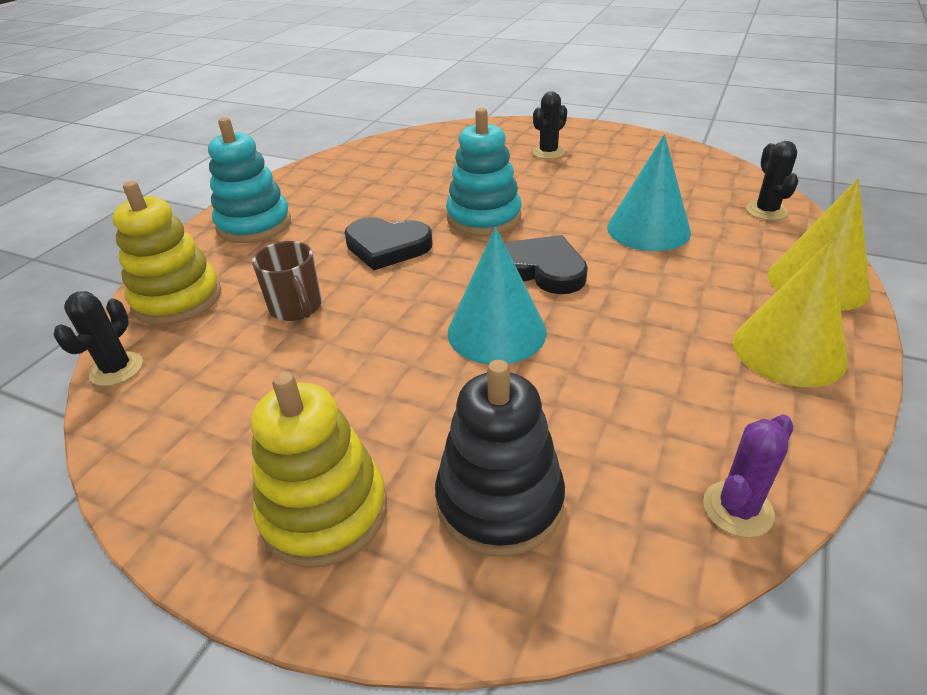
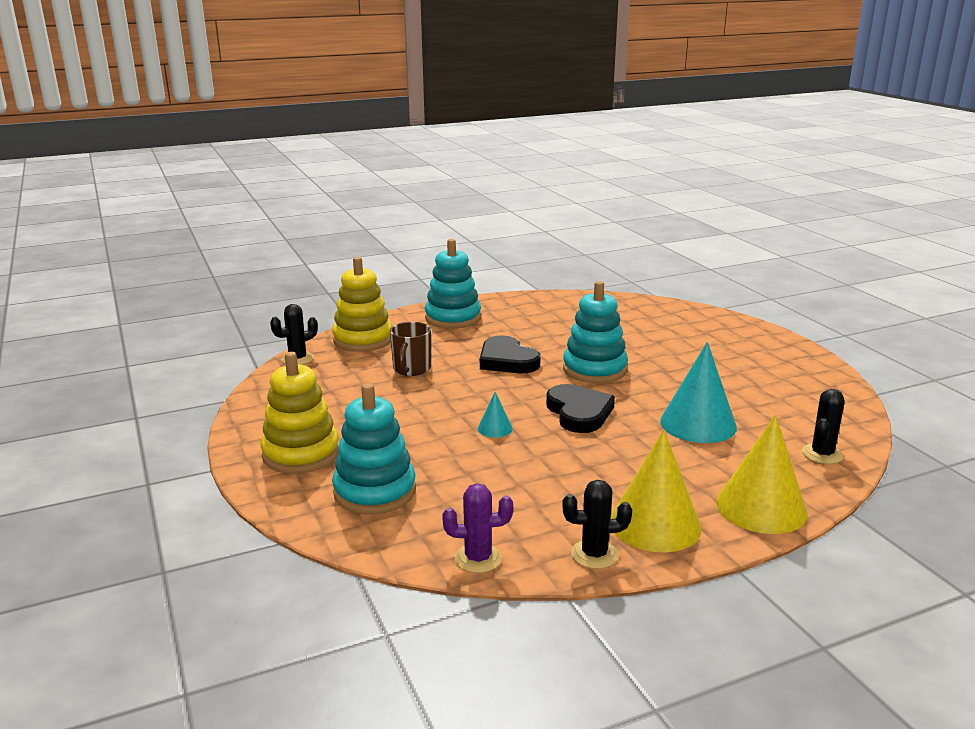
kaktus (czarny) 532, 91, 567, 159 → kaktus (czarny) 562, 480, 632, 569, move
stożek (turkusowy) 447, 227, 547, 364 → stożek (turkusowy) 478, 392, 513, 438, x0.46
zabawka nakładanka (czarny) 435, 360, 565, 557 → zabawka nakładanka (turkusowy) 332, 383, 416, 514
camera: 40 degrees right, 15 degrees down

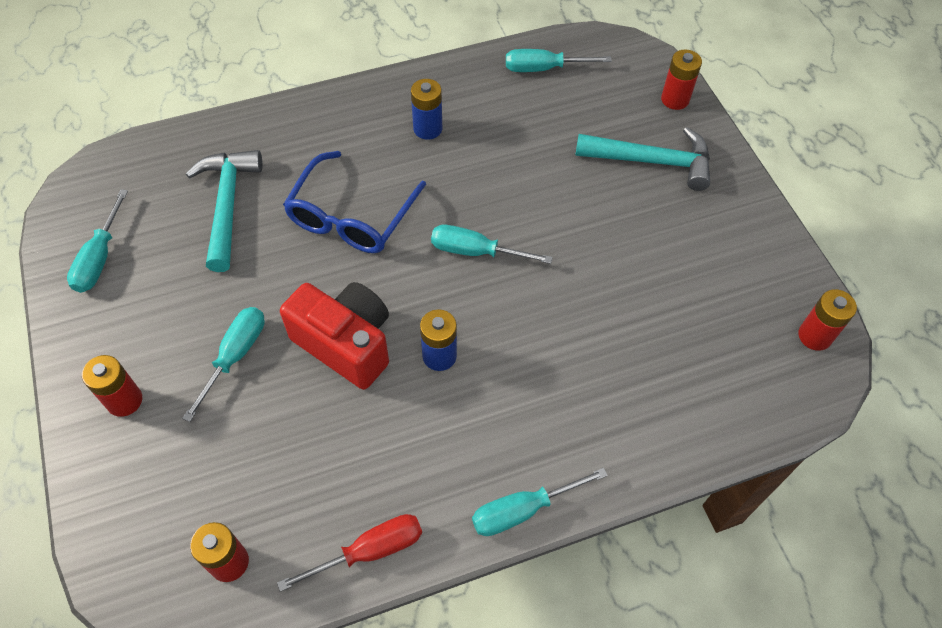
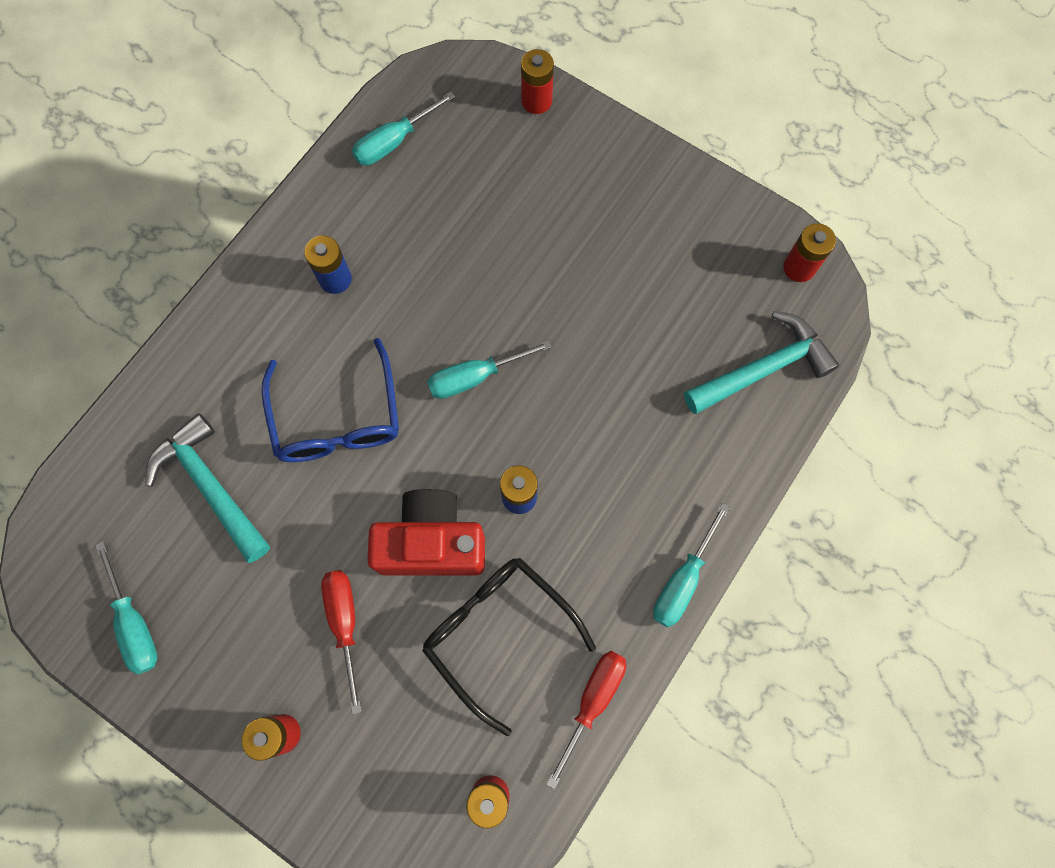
młotek (turkusowy) 575, 127, 710, 191 → młotek (turkusowy) 684, 311, 839, 414, move
śrubokręt (turkusowy) 182, 307, 265, 422 → śrubokręt (czerwony) 321, 570, 362, 714
- → okulary (czarny) 422, 558, 596, 736
camera: 35 degrees left, 15 degrees up

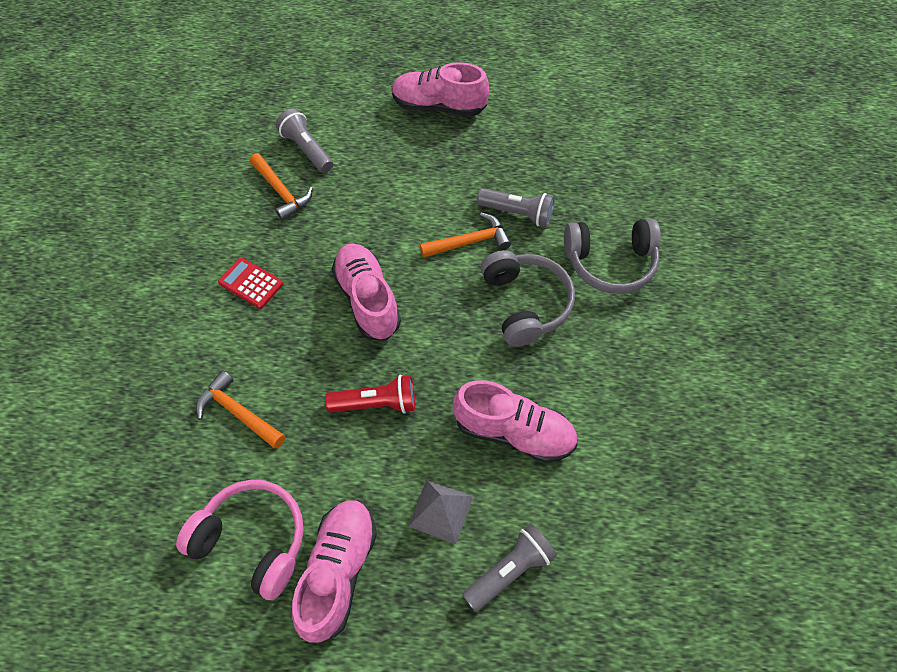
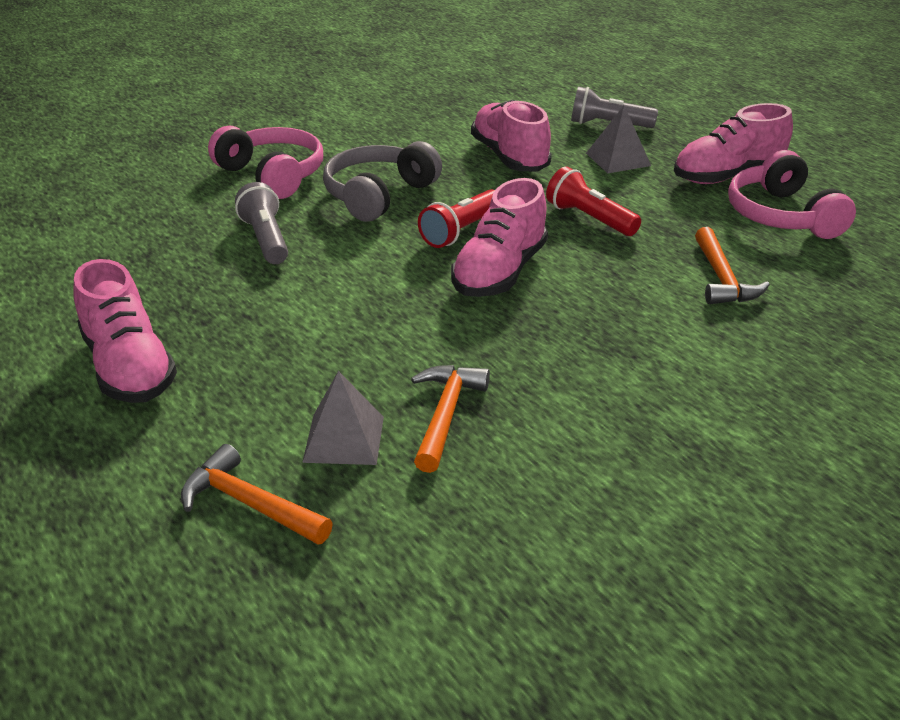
latarka (szary) 276, 108, 333, 173 → piramida (szary) 302, 371, 384, 465
młotek (pomarańczowy) 420, 213, 511, 258 → młotek (pomarańczowy) 181, 444, 333, 545, move
słuchawki (szary) 564, 219, 661, 294 → słuchawki (różowy) 208, 125, 323, 199
kalkulator (czerwony) 218, 257, 283, 309 → -
- → latarka (czerwony) 418, 189, 495, 248
camera: 130 degrees left, 25 degrees down

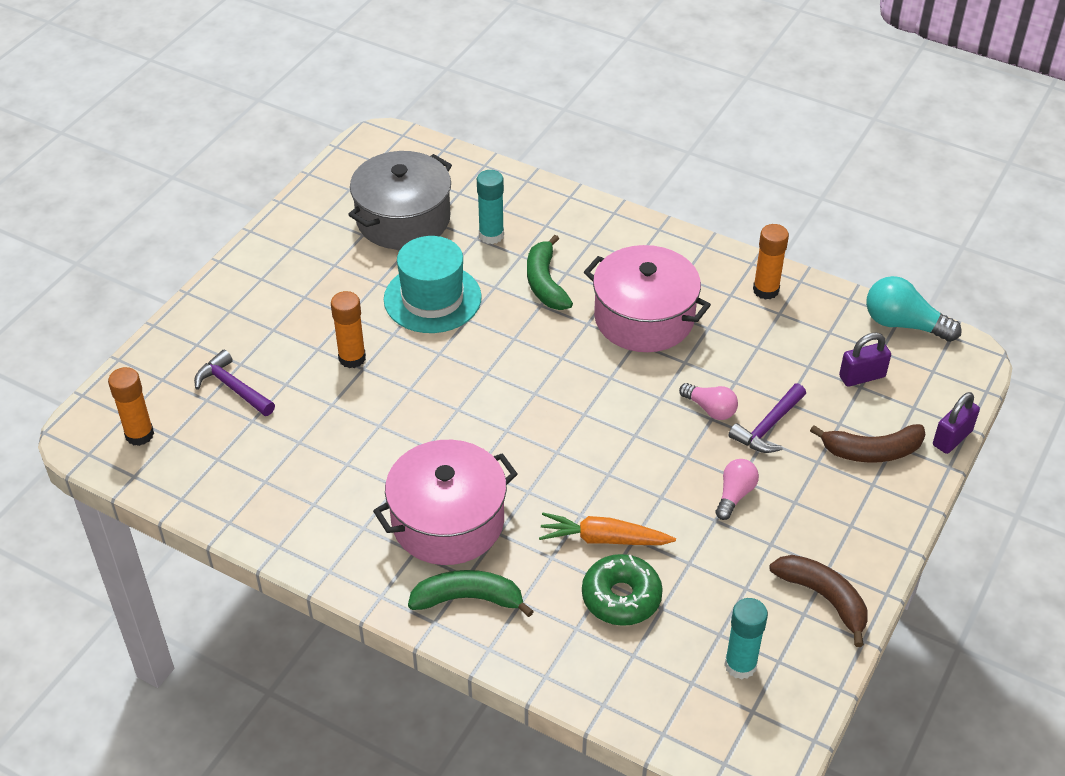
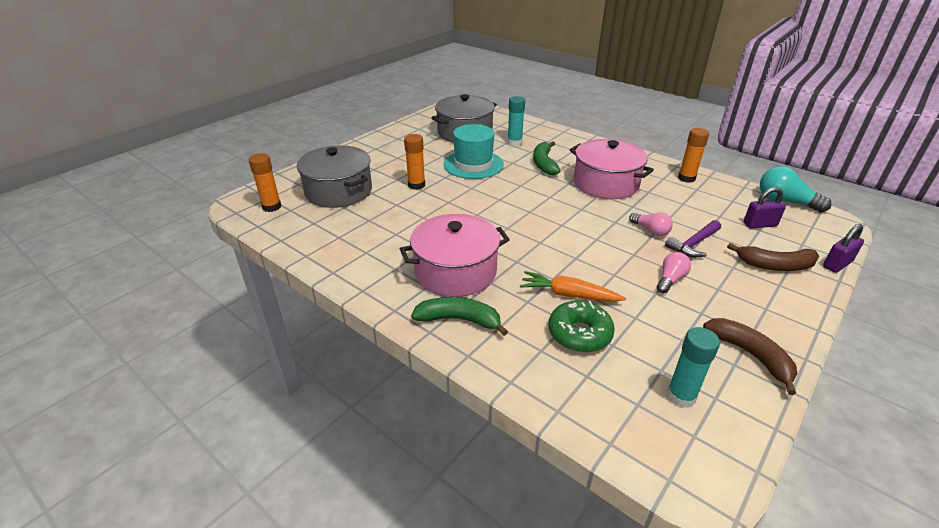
młotek (fioletowy) 194, 350, 275, 416 → garnek (szary) 297, 145, 372, 208
camera: 10 degrees right, 10 degrees down

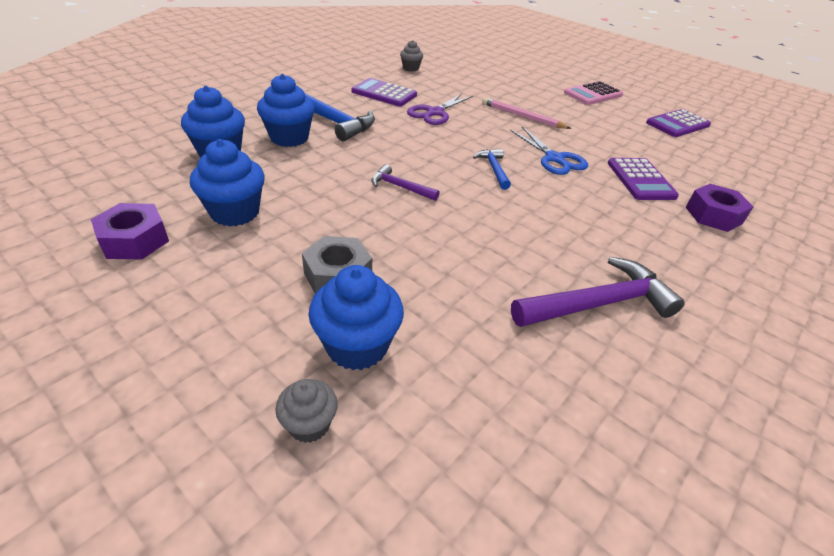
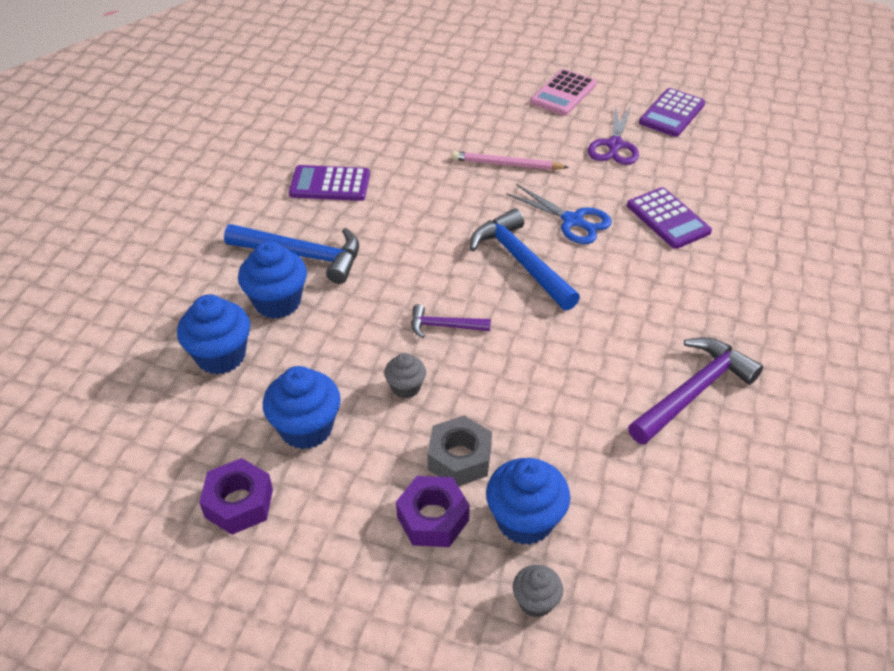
muffinka (szary) 400, 40, 423, 72 → muffinka (szary) 384, 353, 426, 399, move
nożyczki (fioletowy) 407, 93, 473, 125 → nożyczki (fioletowy) 588, 104, 639, 165, move
młotek (niebieski) 473, 149, 511, 190 → młotek (niebieski) 470, 209, 580, 311, x1.84
nakrętka (fioletowy) 686, 184, 754, 232 → nakrętka (fioletowy) 396, 476, 470, 547, move
camera: 20 degrees left, 5 degrees up

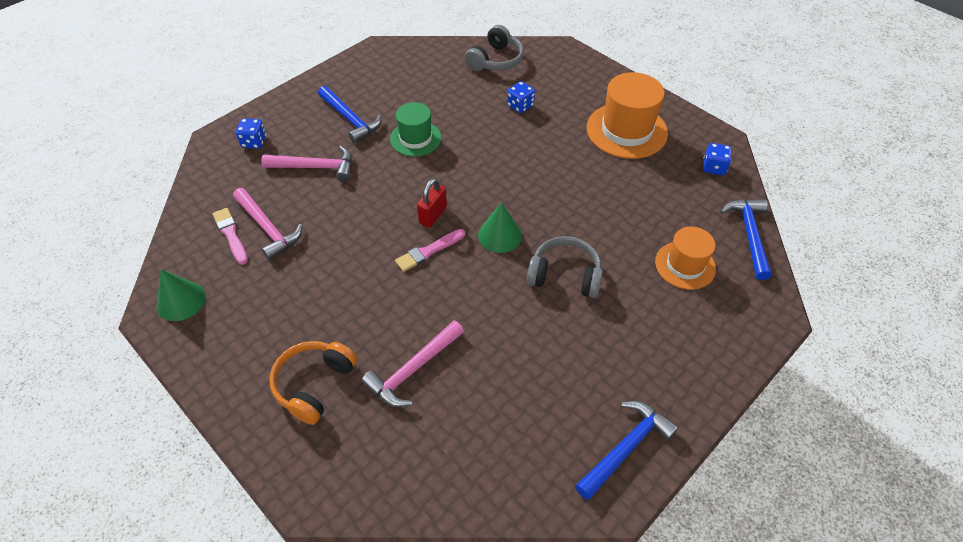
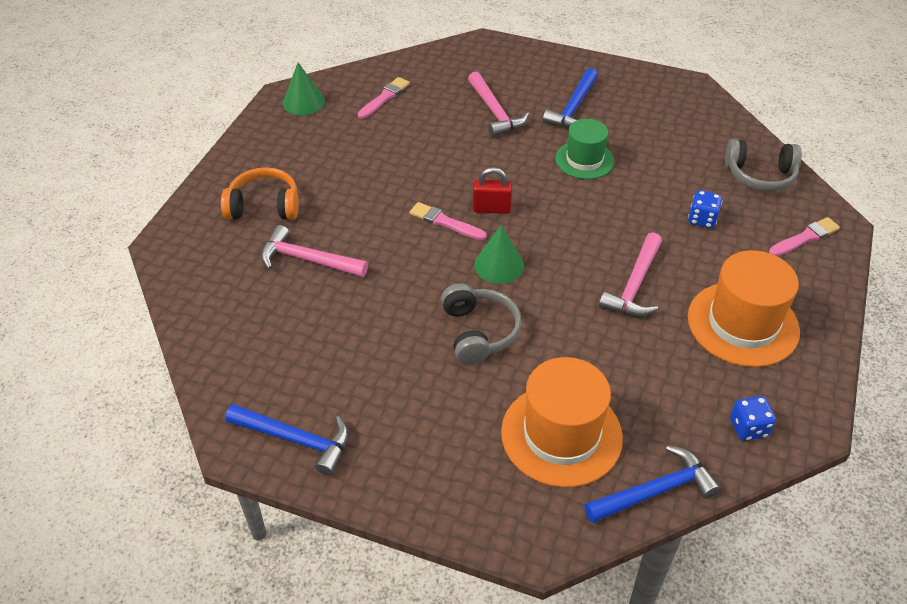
kostka do gry (niebieski) 236, 118, 266, 149 → -
młotek (różowy) 233, 188, 303, 260 → młotek (różowy) 599, 233, 662, 316, move
kapelusz (pomarańczowy) 655, 226, 716, 290 → kapelusz (pomarańczowy) 501, 357, 623, 487, x1.59
- → pędzel (różowy) 769, 217, 840, 256
camera: 65 degrees right, 5 degrees down

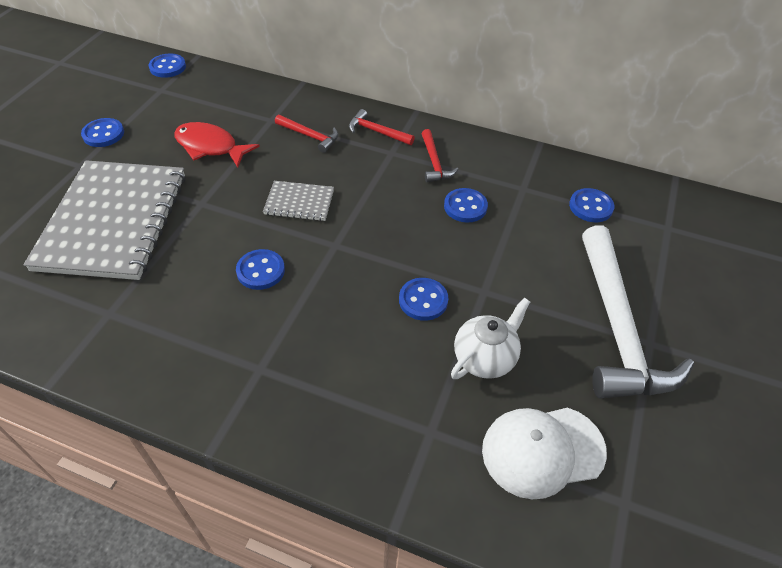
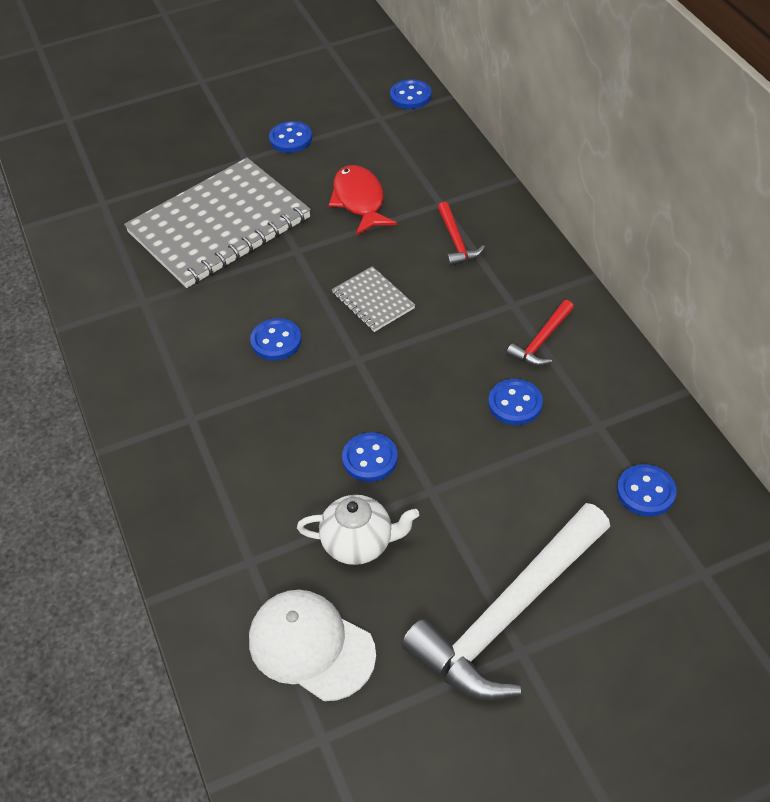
młotek (czerwony) 349, 109, 415, 145 → -
camera: 50 degrees right, 0 degrees up

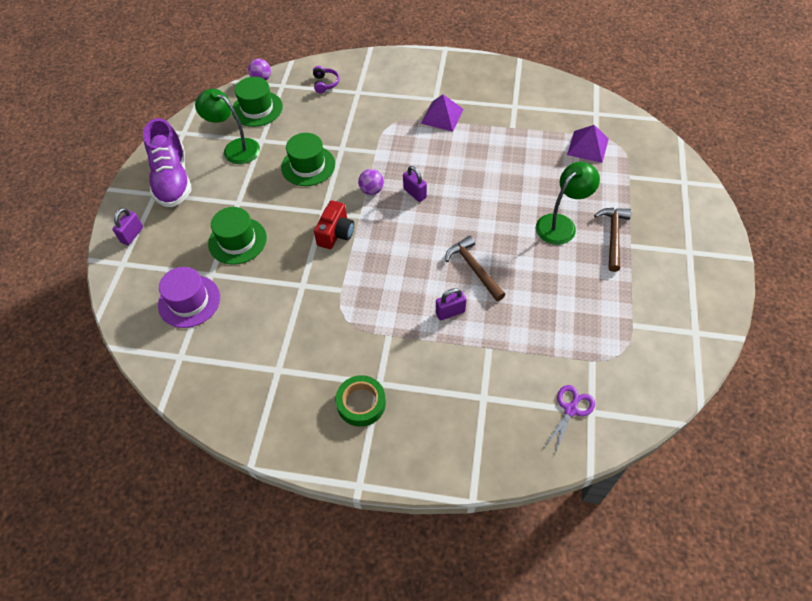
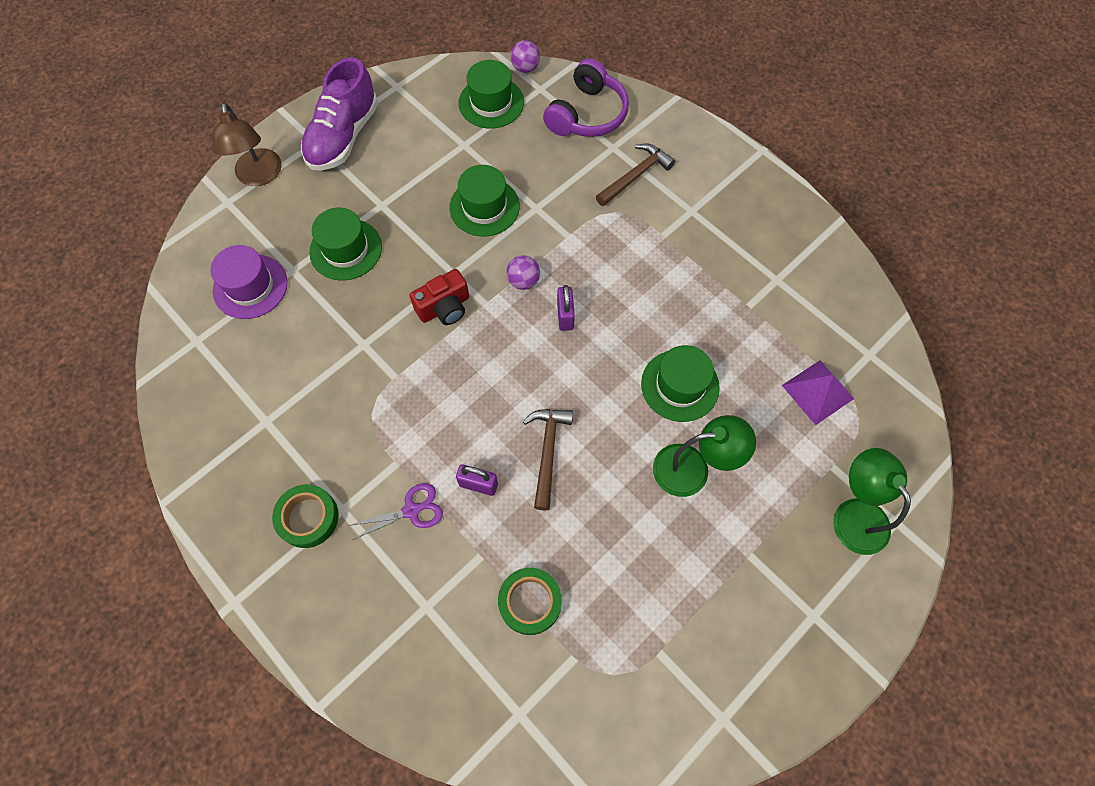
słuchawki (fioletowy) 313, 66, 339, 93 → słuchawki (fioletowy) 543, 58, 629, 137, x2.05
lampka (zielony) 195, 89, 260, 164 → lampka (zielony) 833, 448, 911, 555, move
piramida (fioletowy) 421, 94, 464, 132 → -
kłódka (fioletowy) 113, 208, 143, 245 → lampka (brązowy) 212, 103, 282, 186
młotek (brązowy) 594, 208, 632, 272 → młotek (brązowy) 596, 143, 675, 206, move
nożyczki (fioletowy) 544, 385, 595, 453 → nożyczki (fioletowy) 348, 483, 443, 540, move
- → kapelusz (zielony) 641, 345, 720, 422
- → taśma klejąca (zielony) 498, 568, 562, 635
camera: 35 degrees right, 10 degrees up

